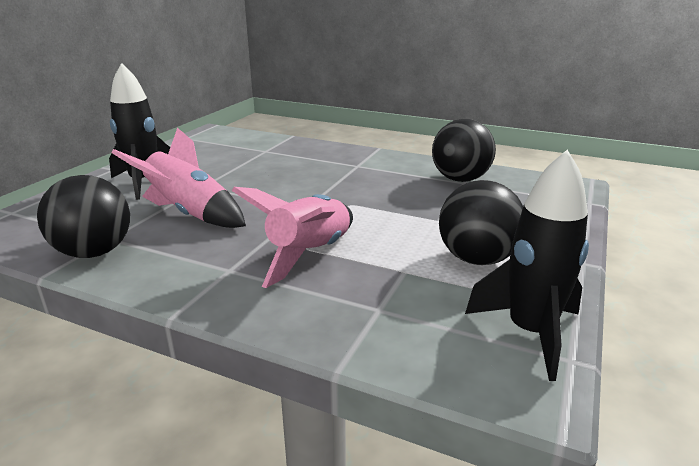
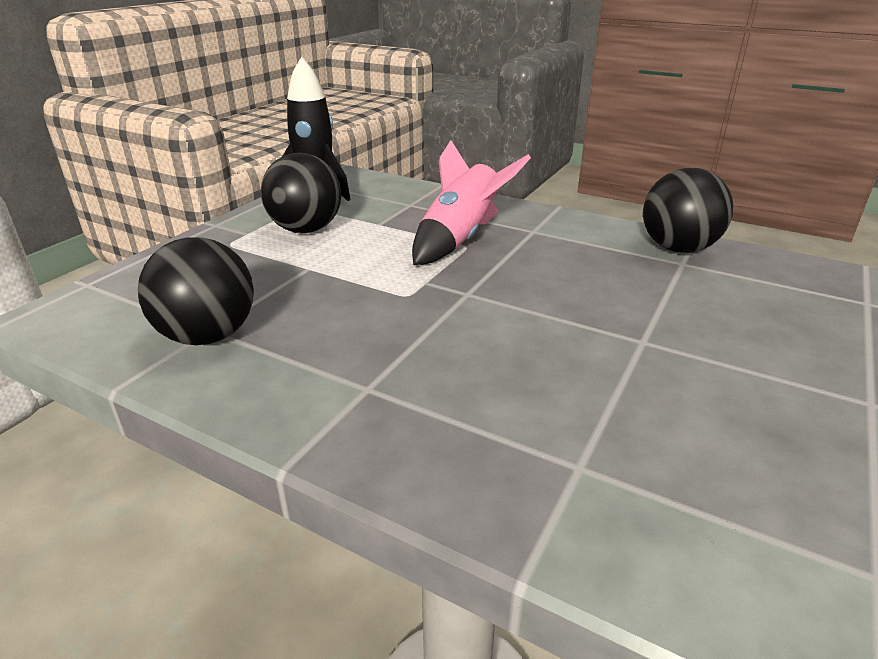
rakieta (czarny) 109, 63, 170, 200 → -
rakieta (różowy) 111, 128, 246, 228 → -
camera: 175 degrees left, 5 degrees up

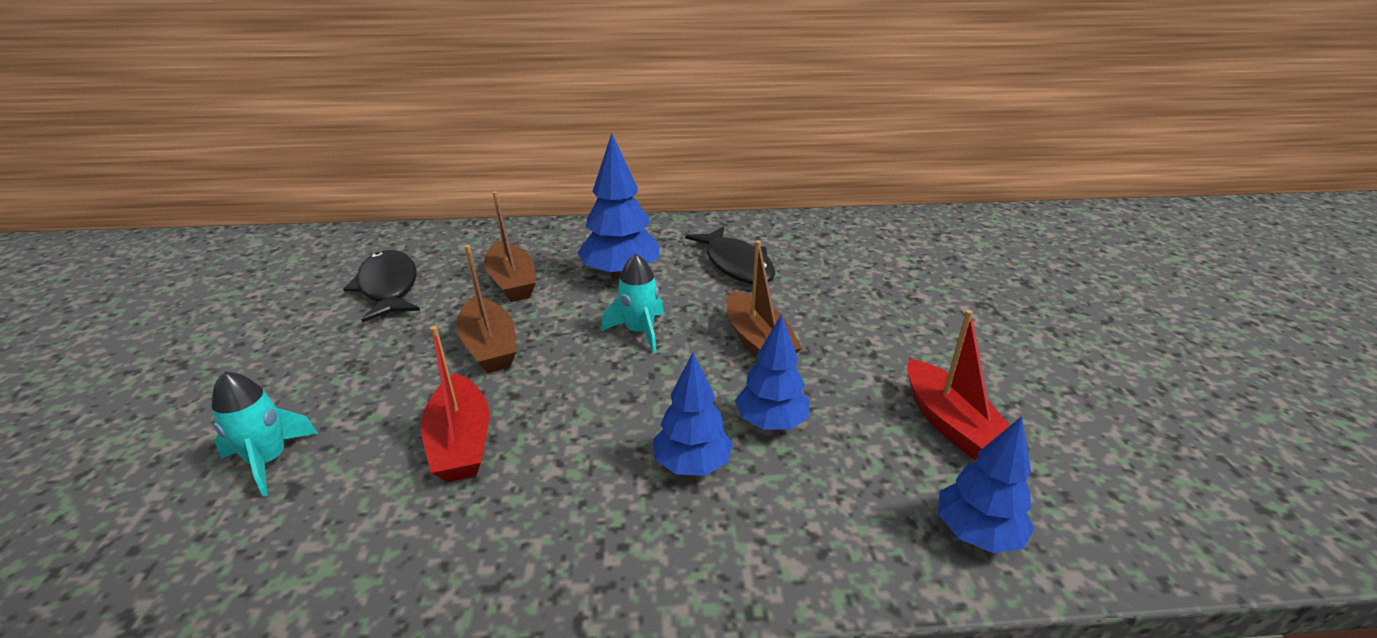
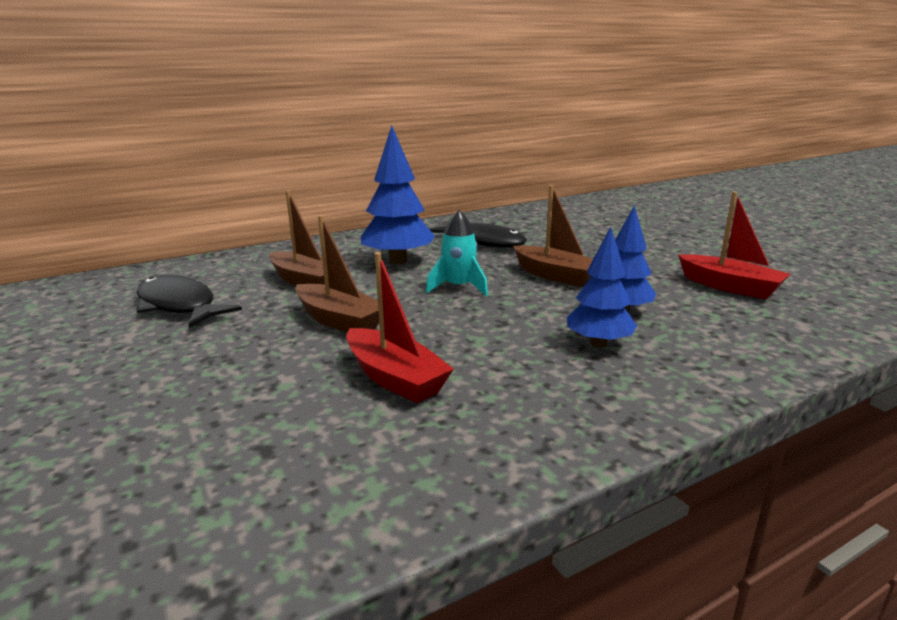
rakieta (turkusowy) 212, 371, 318, 497 → -
drzewko (niebieski) 938, 416, 1035, 553 → -
camera: 25 degrees left, 10 degrees down

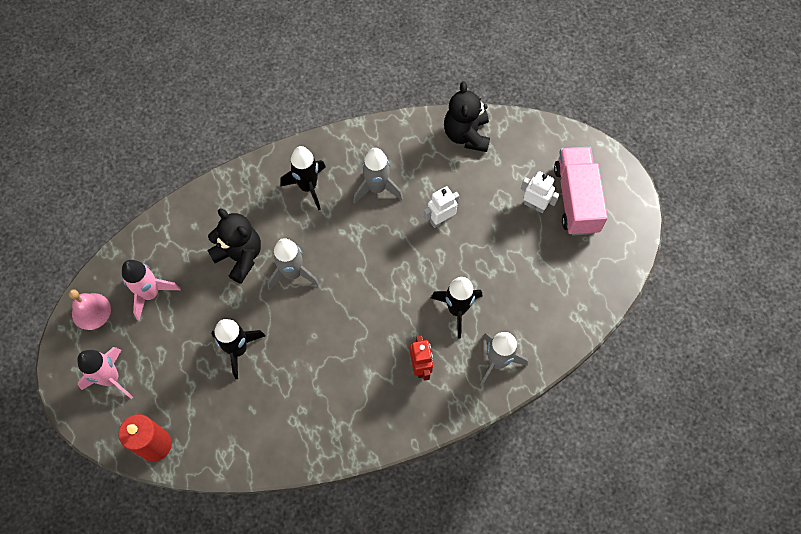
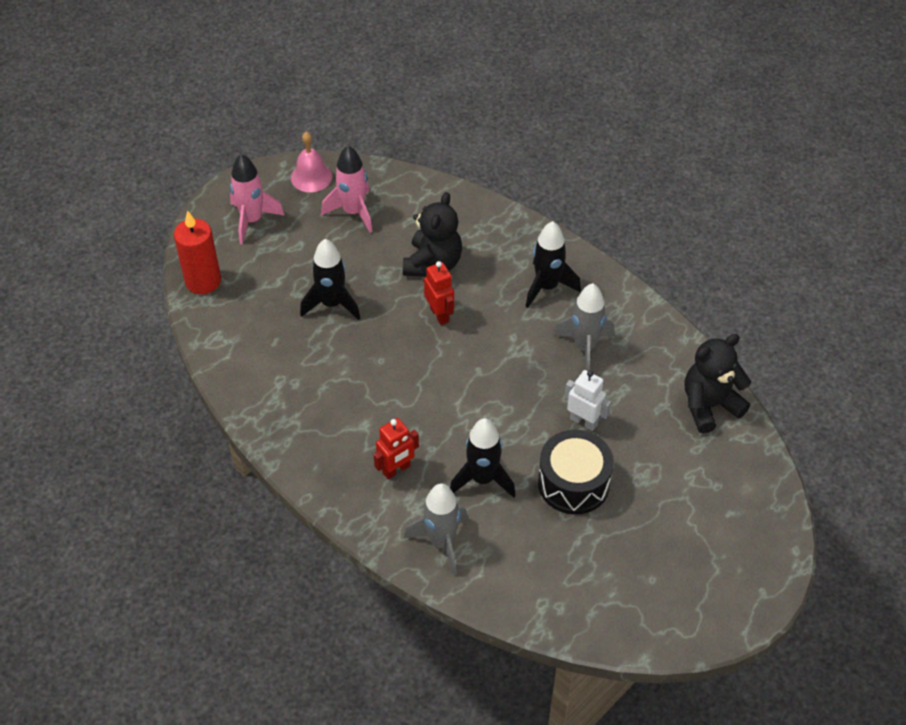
ciężarówka (różowy) 554, 147, 608, 236 → -
robot (biały) 521, 171, 560, 213 → -
rakieta (szary) 267, 238, 320, 291 → robot (czerwony) 424, 261, 454, 325
- → bęben (czarny) 538, 430, 614, 515
camera: 65 degrees right, 15 degrees down

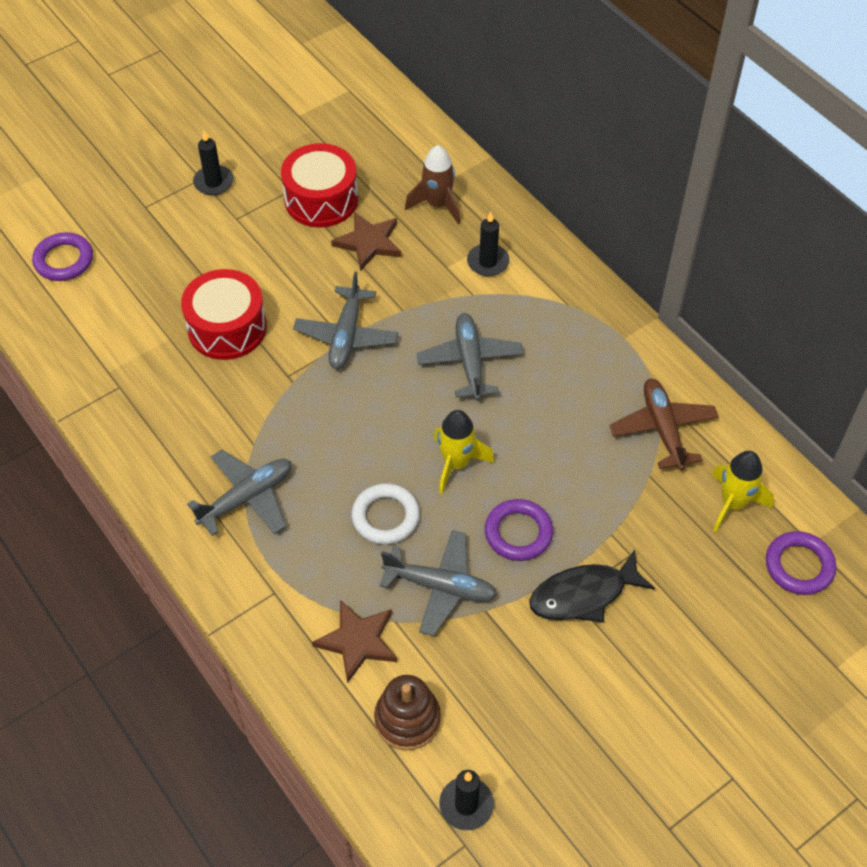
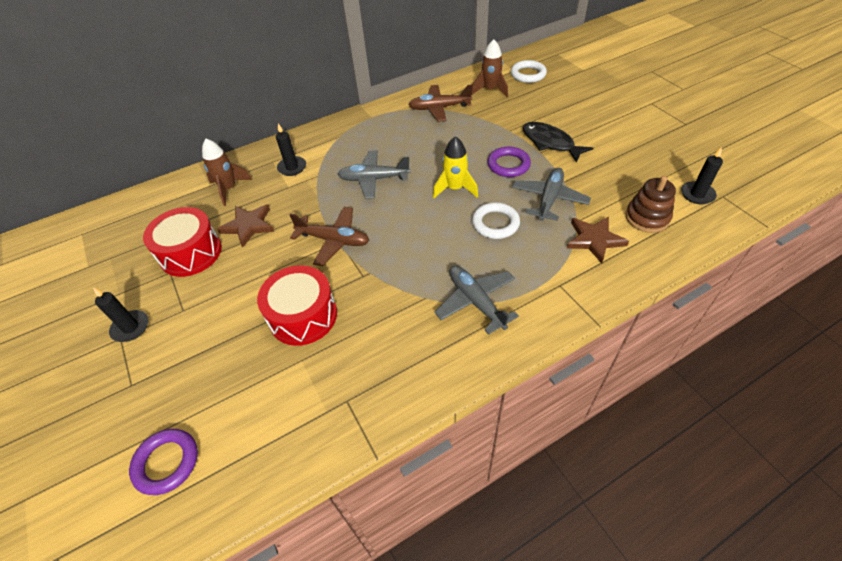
samolot (szary) 293, 272, 398, 369 → samolot (brązowy) 289, 207, 370, 266
rakieta (żółty) 712, 451, 774, 532 → rakieta (brązowy) 471, 39, 508, 97
pierścień (fioletowy) 766, 531, 836, 595 → pierścień (biały) 511, 60, 547, 83
ryba (czarny) 529, 550, 655, 622 → ryba (czarny) 522, 122, 593, 163, 150 degrees clockwise
camera: 80 degrees left, 5 degrees down

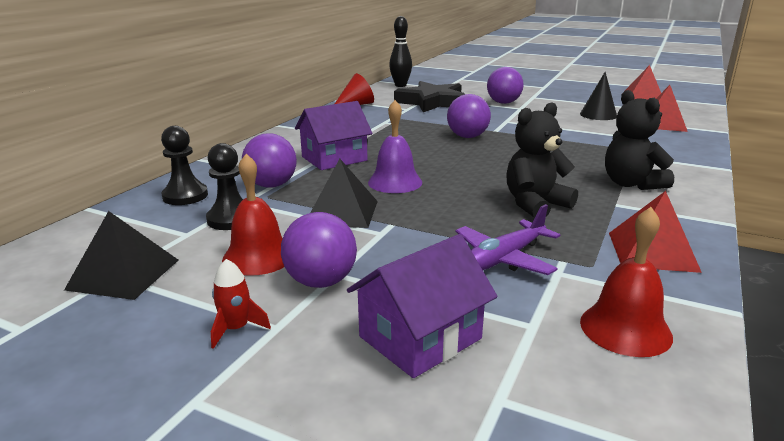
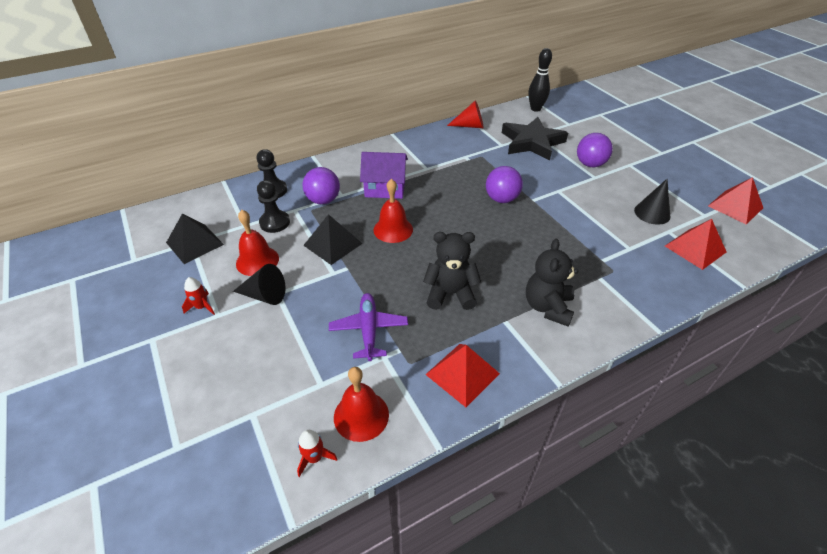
dzwonek (fioletowy) 368, 100, 422, 193 → dzwonek (czerwony) 373, 179, 413, 243
samolot (fioletowy) 455, 204, 560, 275 → samolot (fioletowy) 329, 293, 408, 361, 90 degrees clockwise
piłka (fioletowy) 281, 212, 357, 288 → stożek (czarny) 233, 264, 286, 305
domek (fioletowy) 347, 234, 498, 378 → -
- → rakieta (czerwony) 297, 430, 337, 477
camera: 35 degrees right, 20 degrees up

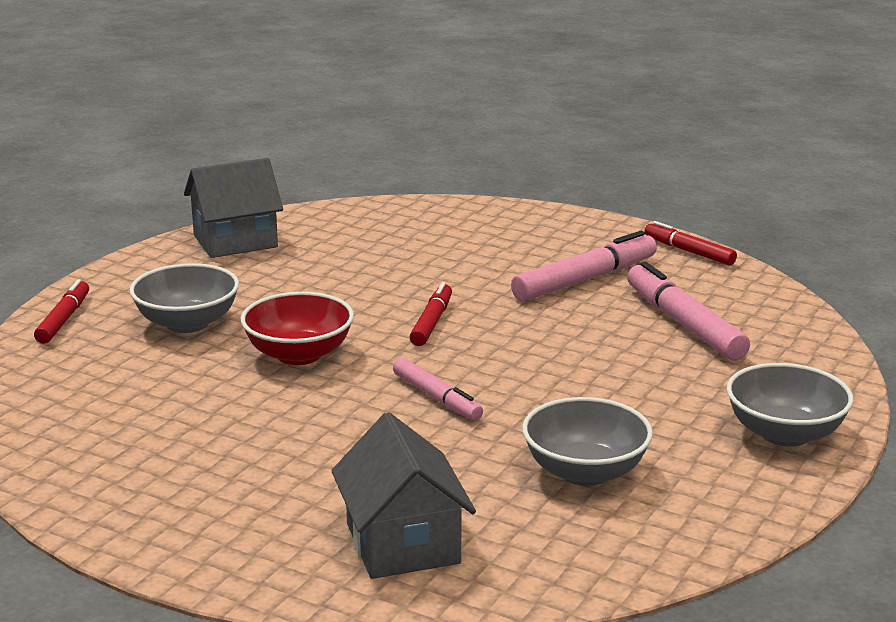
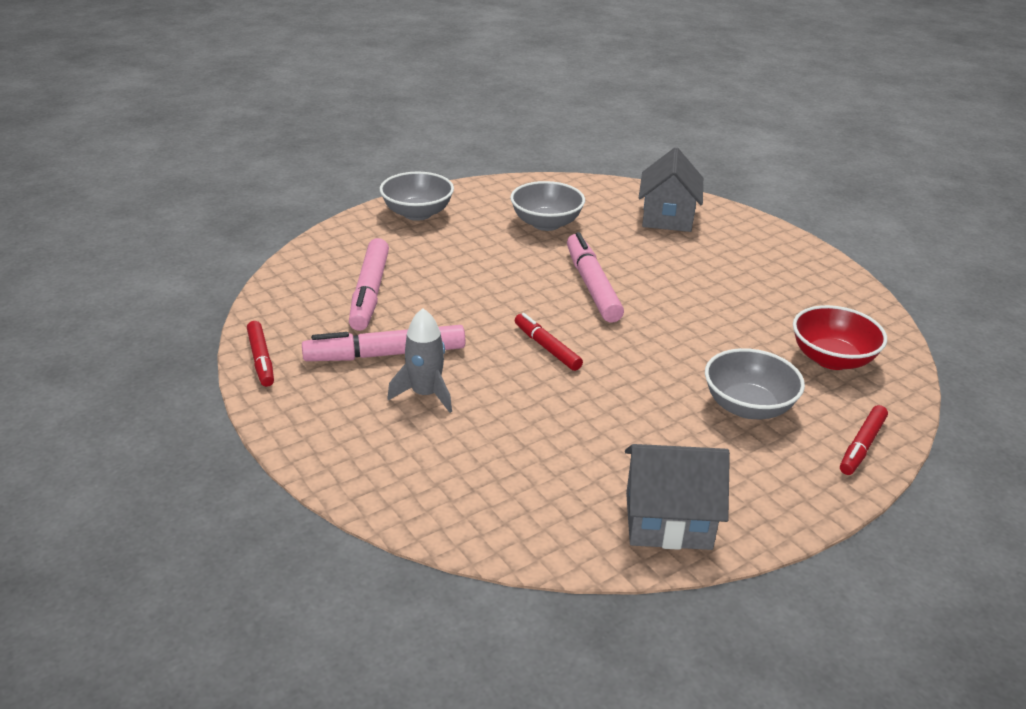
flamaster (czerwony) 410, 282, 452, 346 → flamaster (czerwony) 515, 313, 583, 371, 105 degrees clockwise
miska (czerwony) 241, 292, 354, 365 → miska (czerwony) 793, 305, 887, 370, move
flamaster (różowy) 393, 358, 483, 421 → flamaster (różowy) 567, 232, 624, 323, x1.62
- → rakieta (szary) 387, 308, 452, 413
camera: 155 degrees left, 10 degrees up

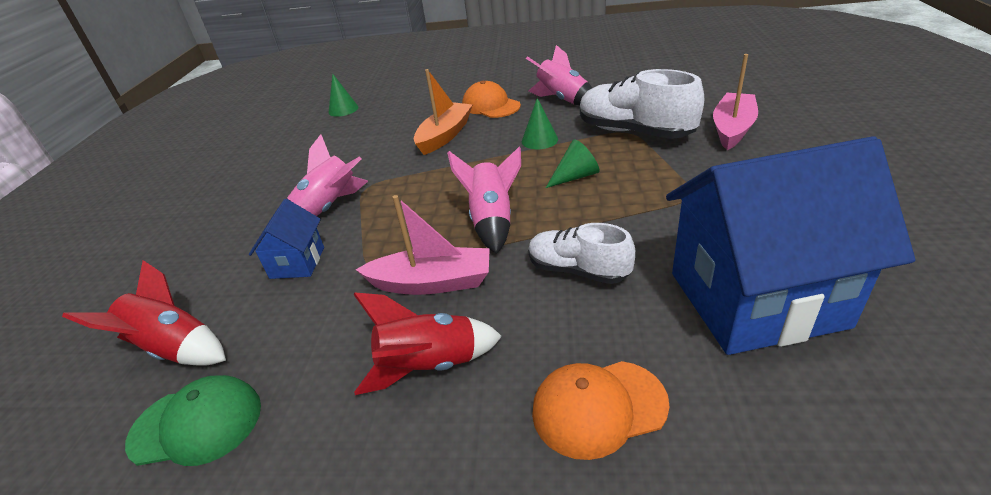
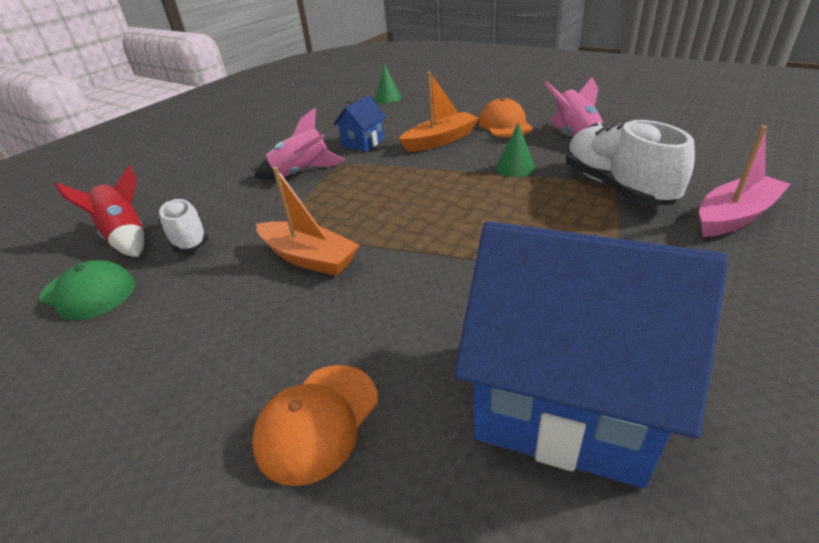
stożek (zielony) 546, 139, 600, 188 → -
rakieta (różowy) 447, 147, 521, 254 → -
łódka (różowy) 356, 195, 490, 295 → łódka (pomarańczowy) 256, 167, 359, 276
domek (niebieski) 249, 199, 324, 279 → domek (niebieski) 334, 95, 387, 152, move
but (biały) 528, 223, 635, 284 → but (biały) 158, 199, 208, 252, move
rakieta (czerwony) 354, 292, 502, 395 → -
czapka (pomarańczowy) 532, 361, 670, 460 → czapka (pomarańczowy) 252, 365, 378, 486, 75 degrees counterclockwise
camera: 30 degrees right, 0 degrees up

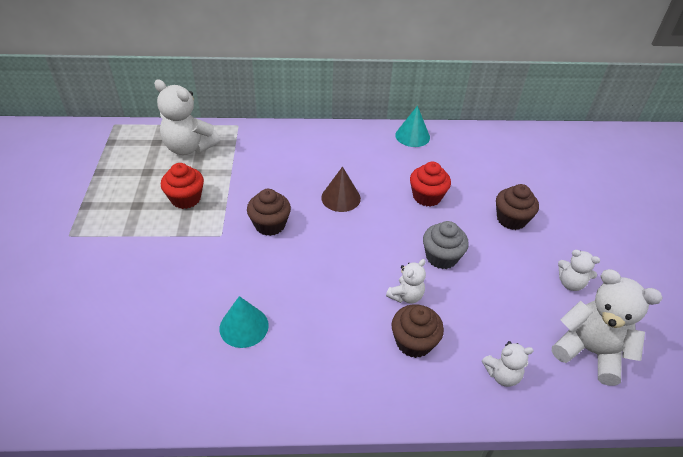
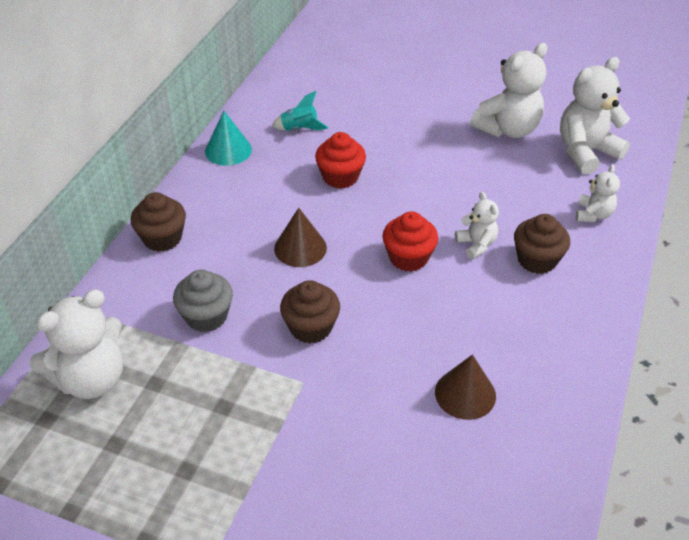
muffinka (czerwony) 161, 163, 204, 209 → muffinka (czerwony) 383, 211, 438, 272, move
muffinka (brązowy) 496, 184, 539, 230 → muffinka (brązowy) 131, 192, 186, 252, move
muffinka (szary) 423, 221, 469, 269 → muffinka (szary) 173, 269, 233, 332, move
miś (biały) 558, 250, 600, 291 → miś (biały) 470, 43, 547, 138, x1.86
stożek (turkusowy) 220, 296, 269, 348 → stożek (brązowy) 435, 355, 496, 420
- → rakieta (turkusowy) 272, 91, 328, 131
camera: 65 degrees left, 0 degrees up

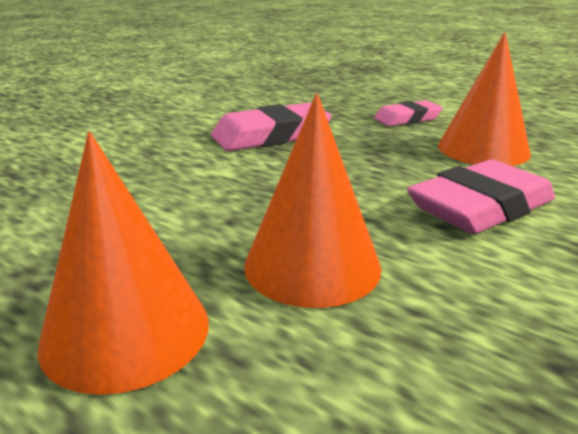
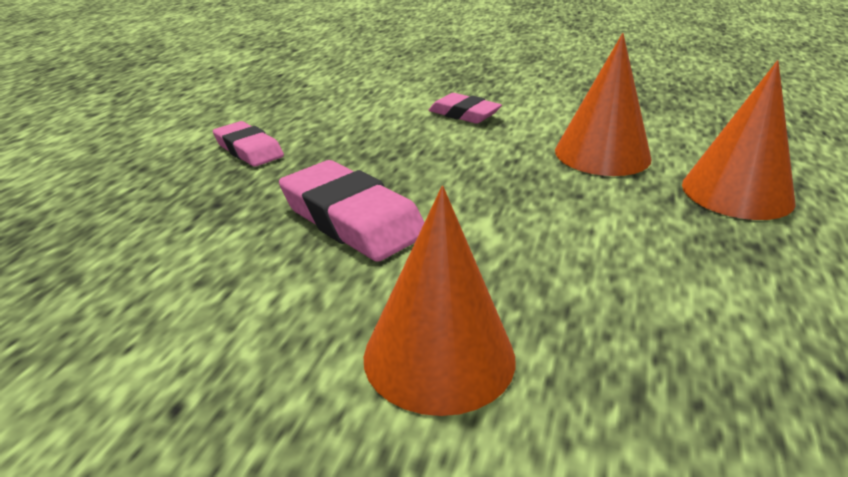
stożek (pomarańczowy) 438, 32, 531, 166 → stożek (pomarańczowy) 364, 186, 515, 416, move
gumka do mazania (różowy) 407, 160, 555, 234 → gumka do mazania (różowy) 429, 93, 502, 124, x0.62
camera: 110 degrees left, 5 degrees up

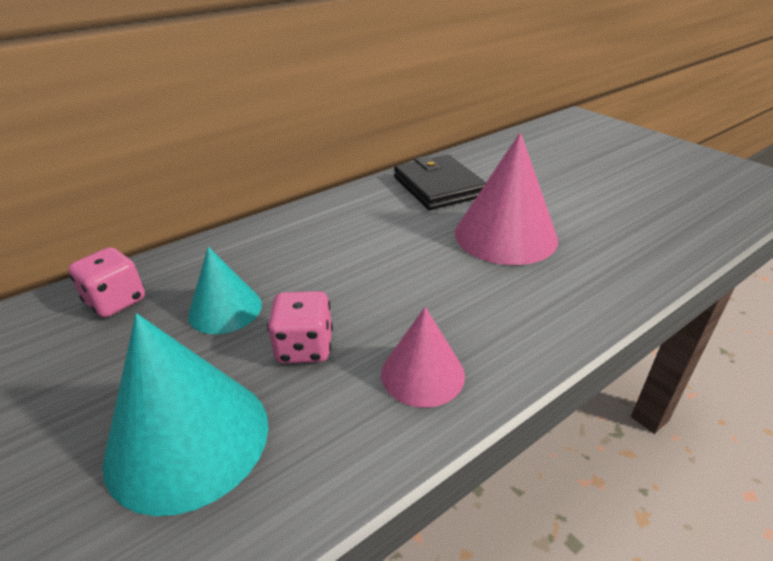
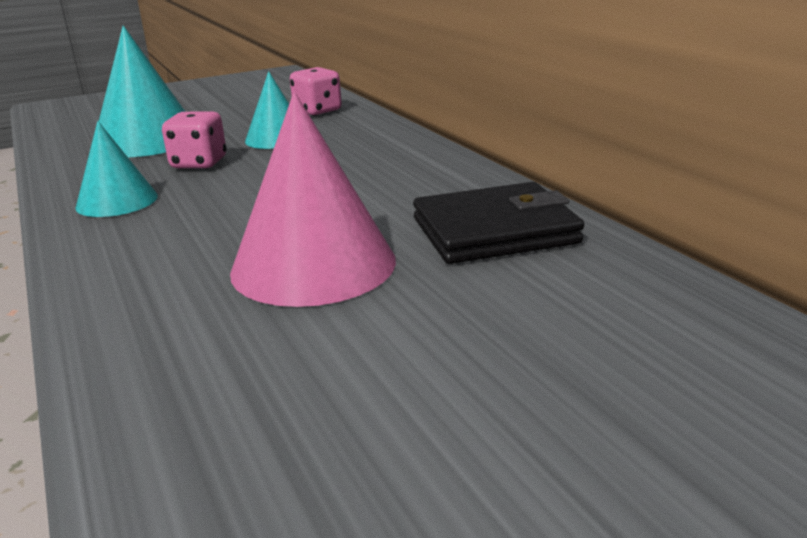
stożek (różowy) 381, 307, 465, 408 → stożek (turkusowy) 75, 121, 158, 217
camera: 100 degrees right, 10 degrees down

